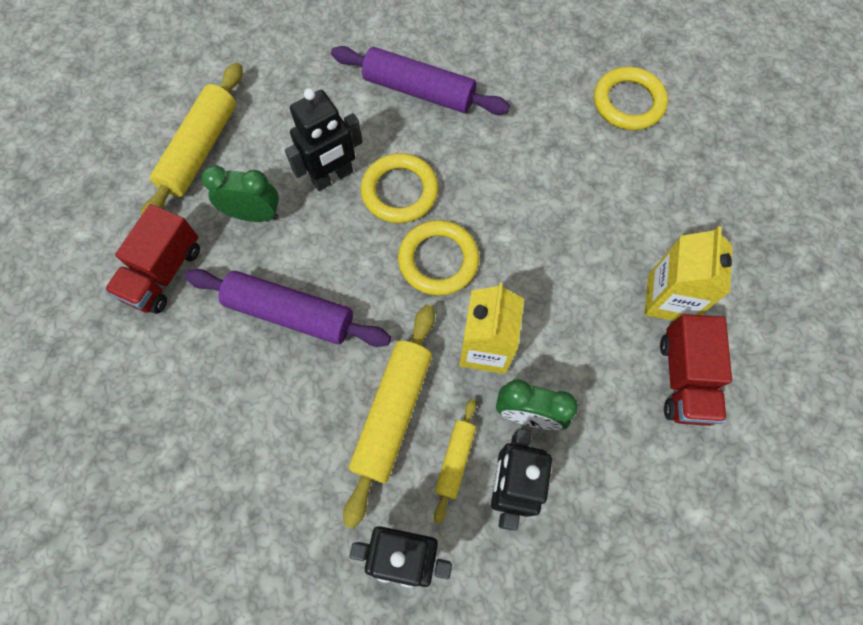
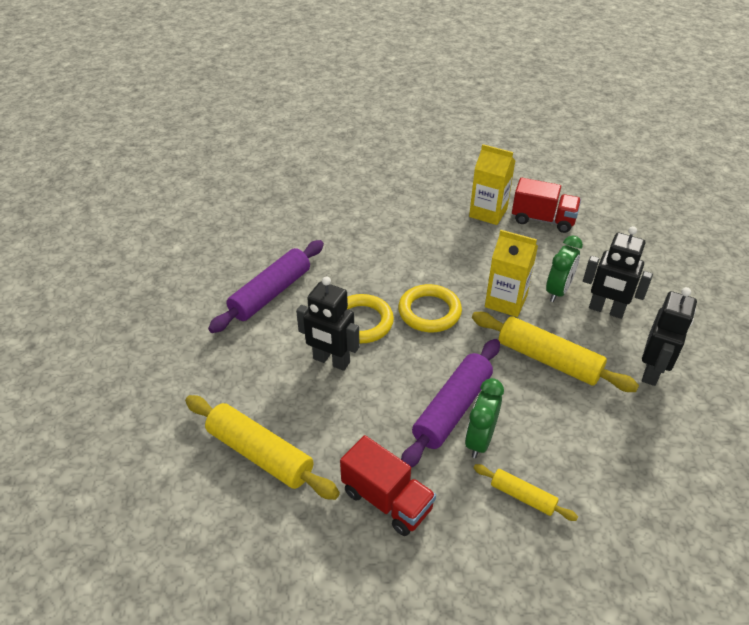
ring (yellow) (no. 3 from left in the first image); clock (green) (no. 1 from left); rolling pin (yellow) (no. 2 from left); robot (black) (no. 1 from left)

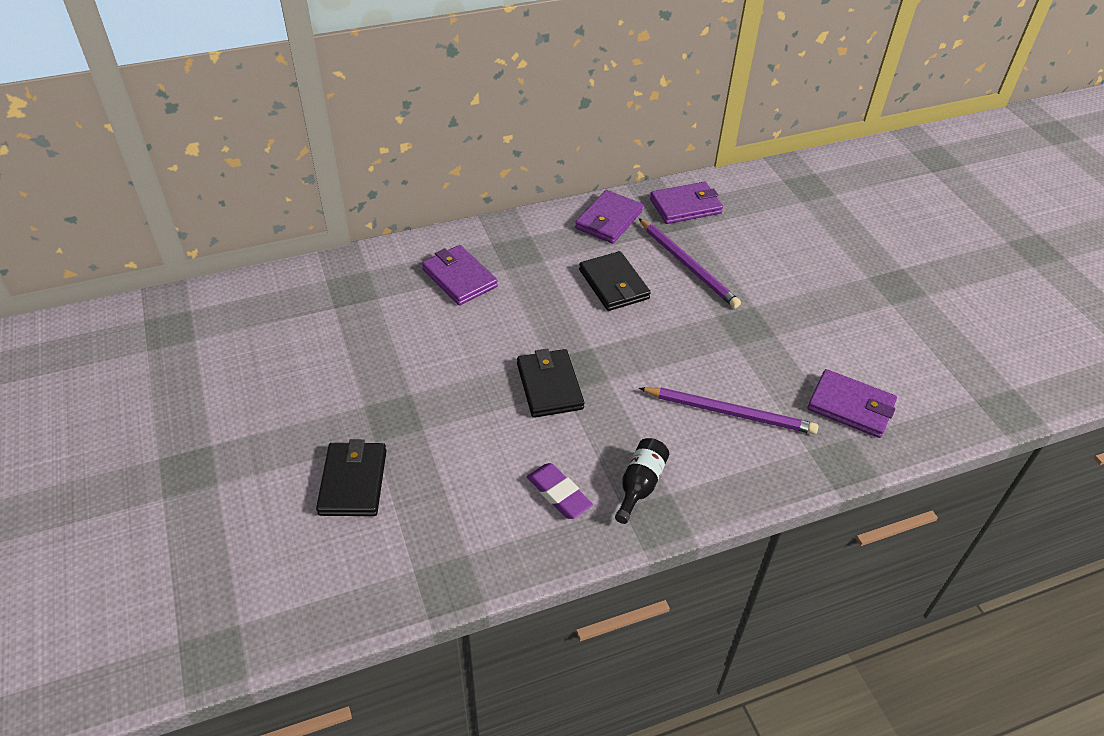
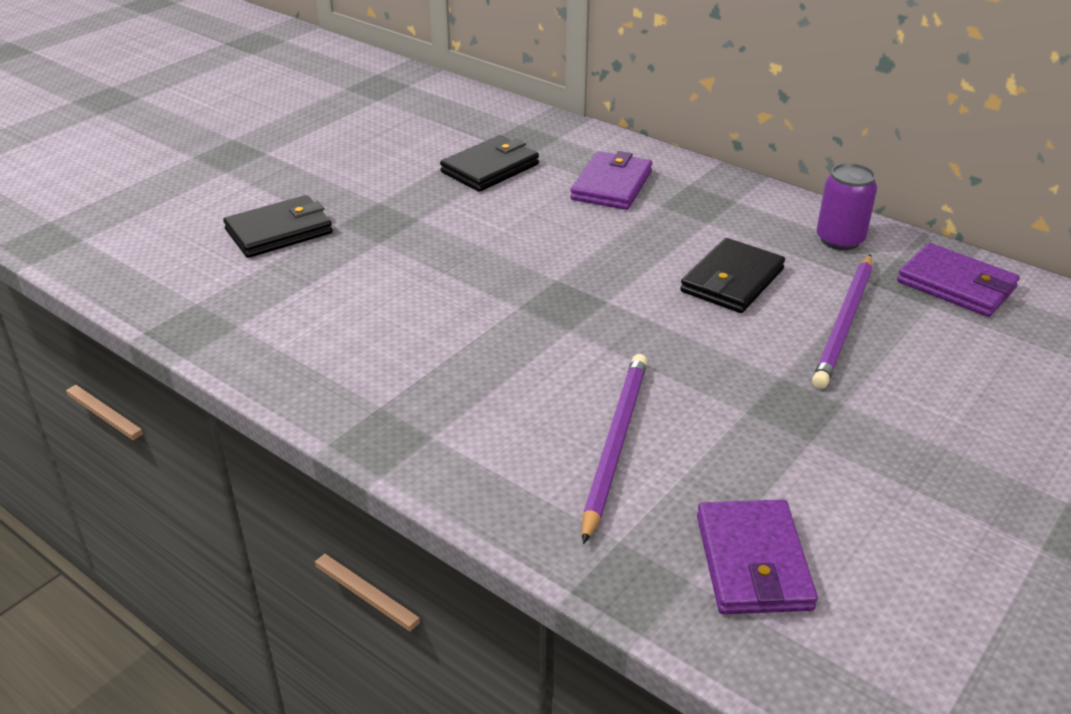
eraser (purple); bottle (black); wallet (black) (no. 2 from left); can (purple); pencil (purple) (no. 1 from left)

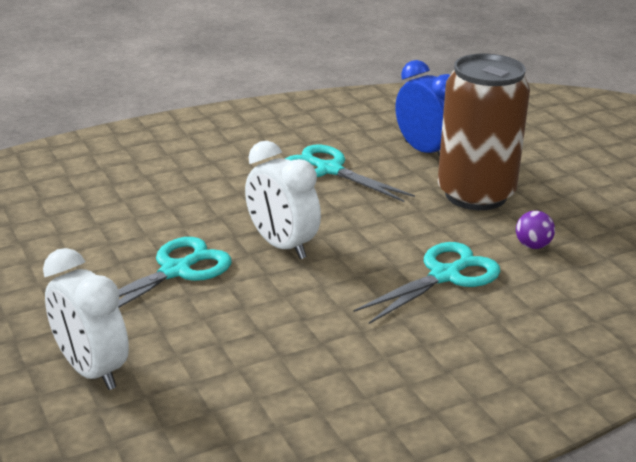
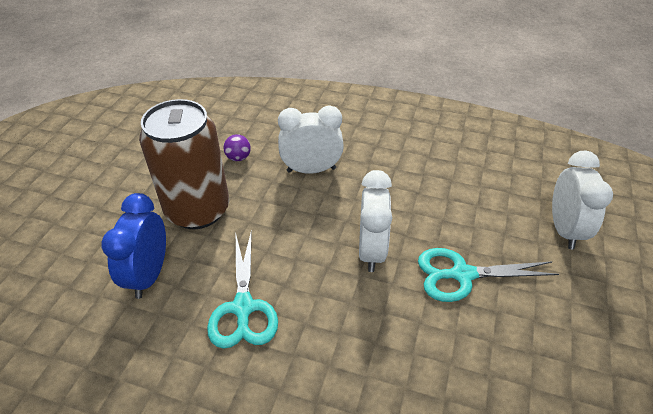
clock (white) (no. 1 from left)

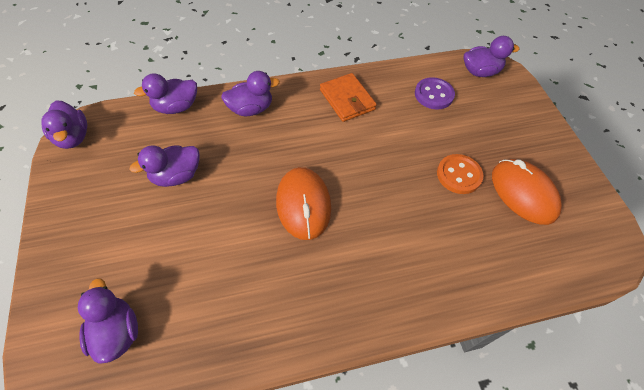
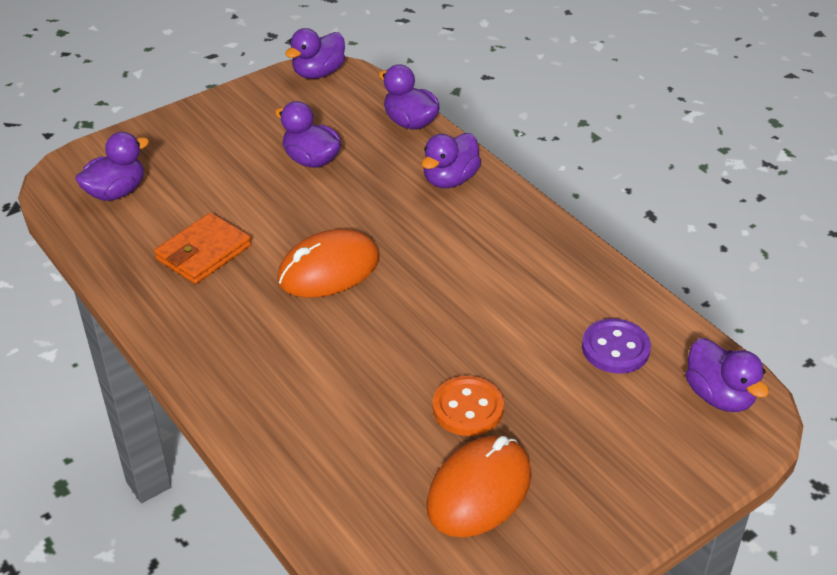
wallet (orange); duck (purple) (no. 5 from left)

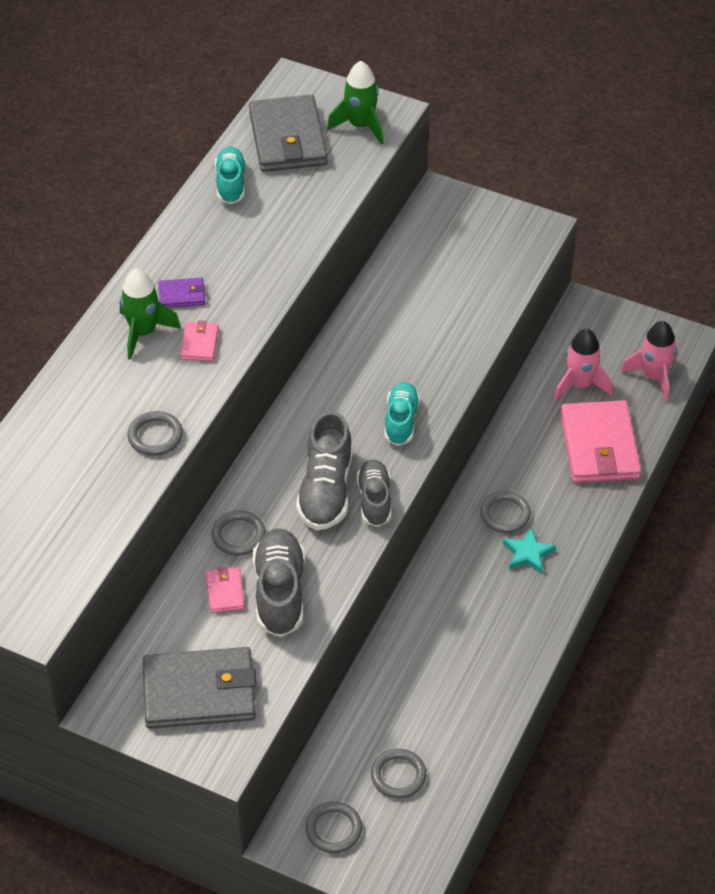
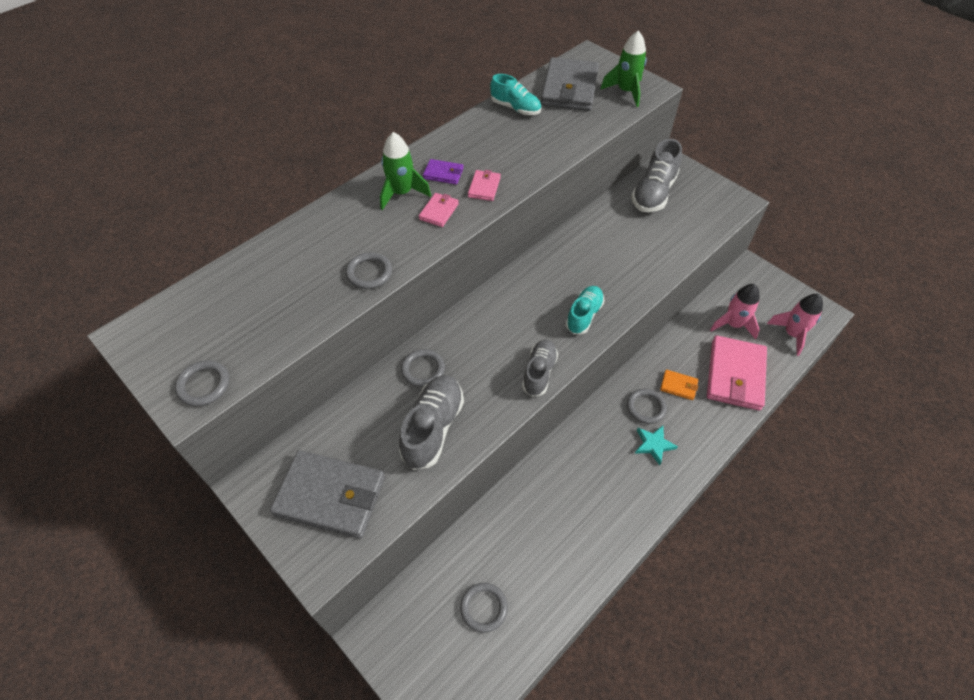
wallet (orange); wallet (pink) (no. 2 from left); shoe (grey) (no. 3 from left); ring (grey) (no. 1 from left); shoe (turquoise) (no. 1 from left)

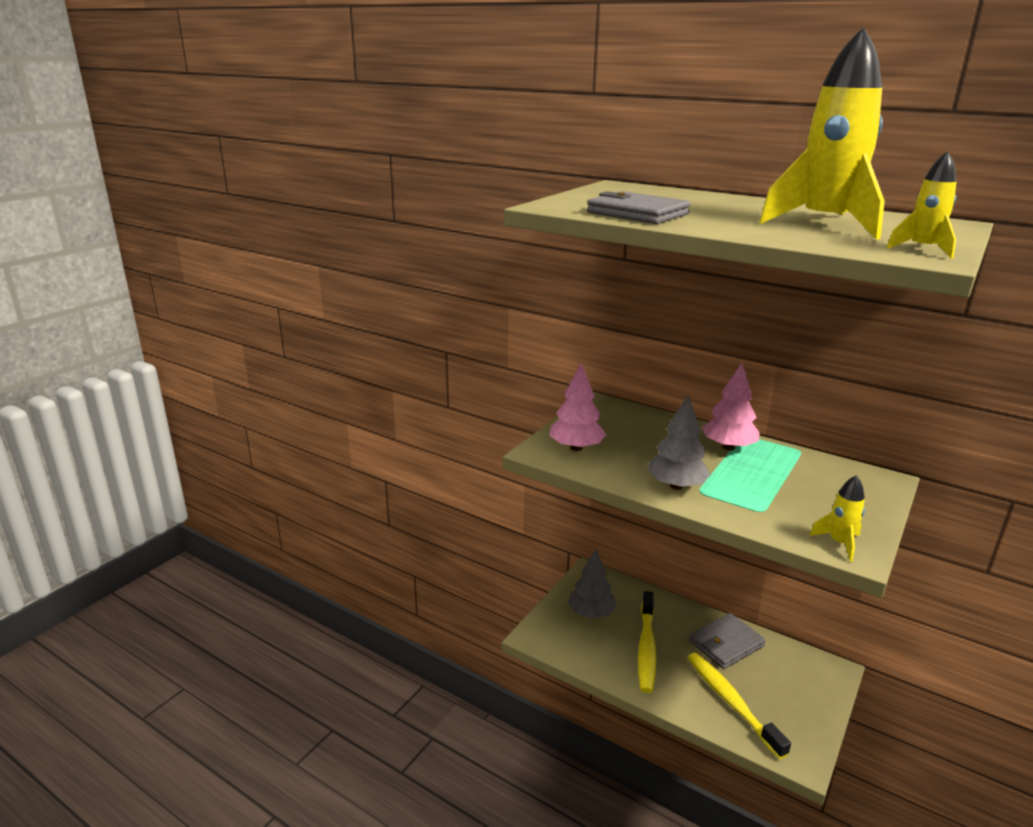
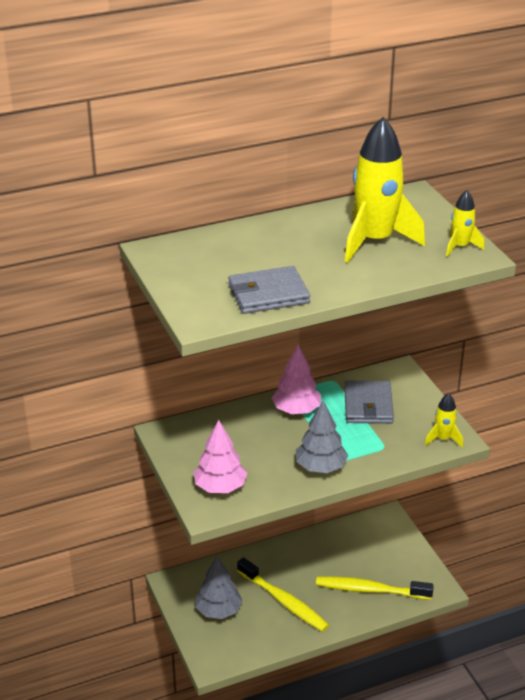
wallet (grey) (no. 2 from left)

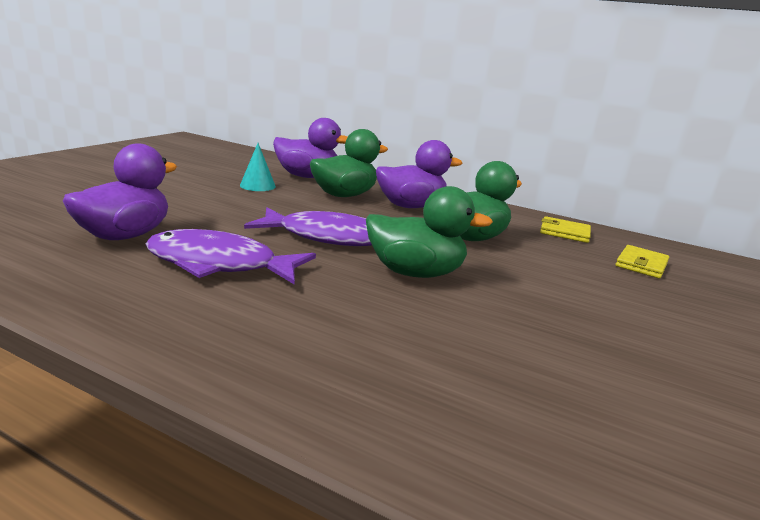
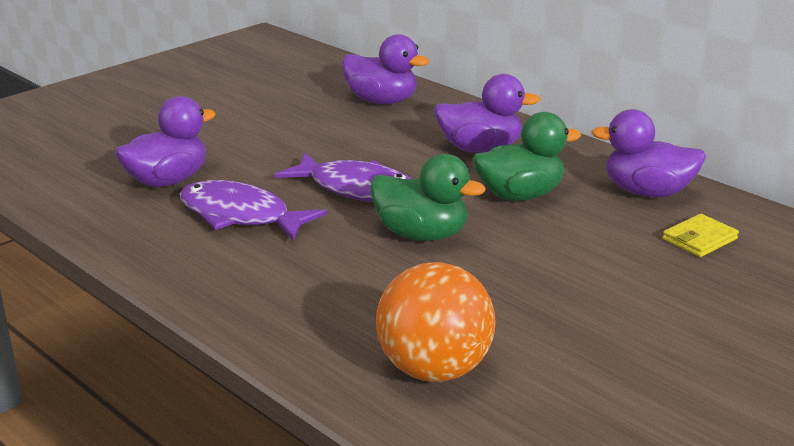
cone (turquoise); duck (green) (no. 1 from left in the first image); ball (orange); duck (purple) (no. 4 from left)

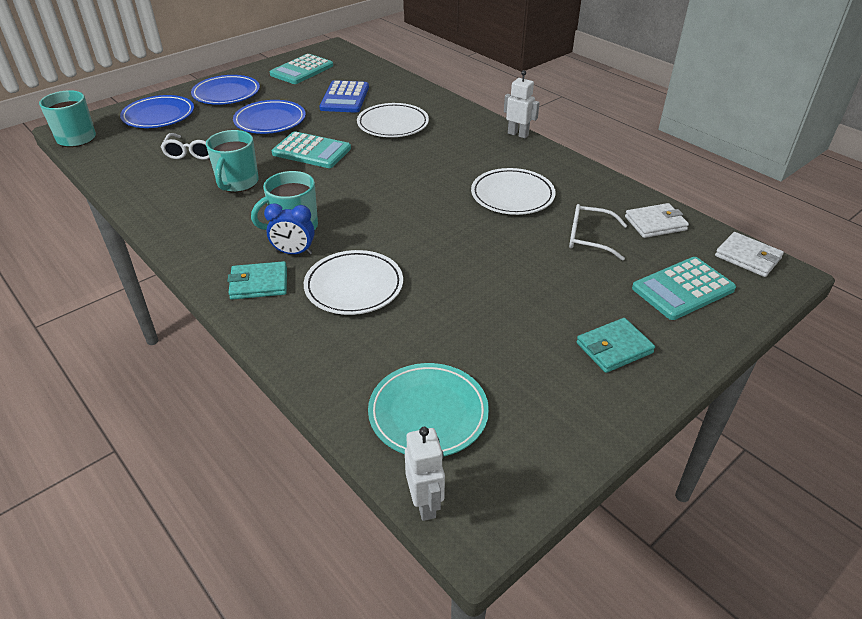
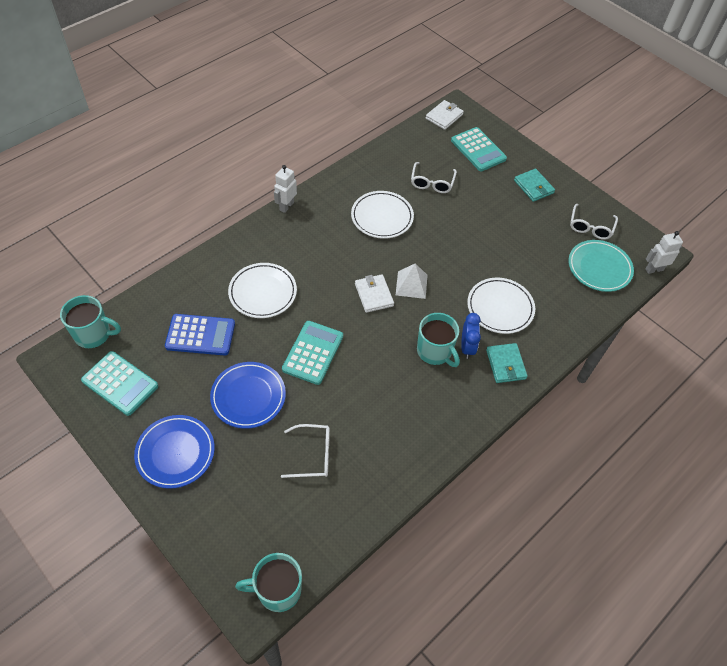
plate (blue) (no. 1 from left in the first image); pyramid (white); glasses (white) (no. 3 from left); mug (turquoise) (no. 1 from left); wallet (white) (no. 1 from left)

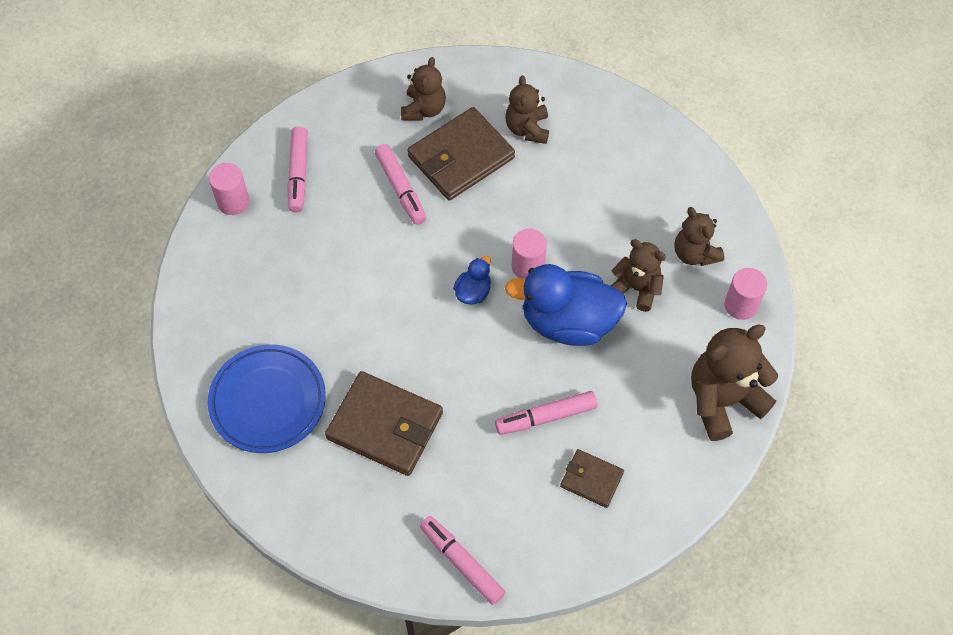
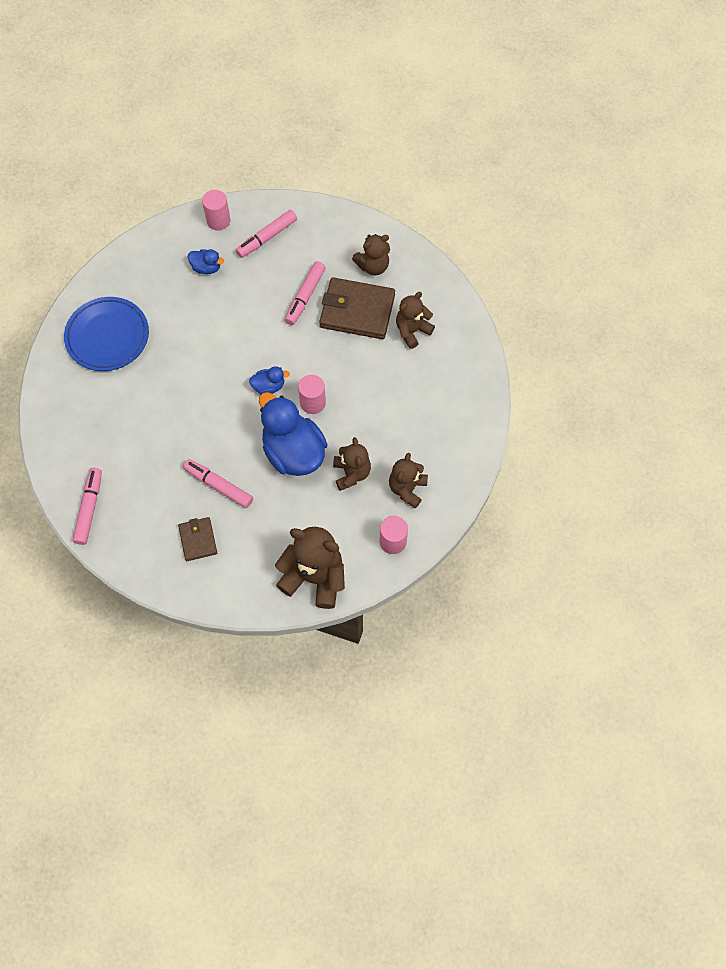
wallet (brown) (no. 1 from left in the first image); duck (blue) (no. 1 from left)

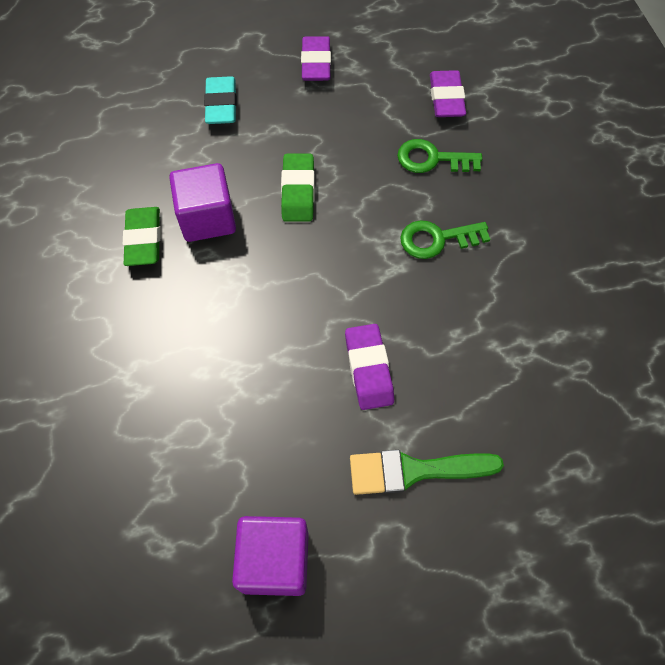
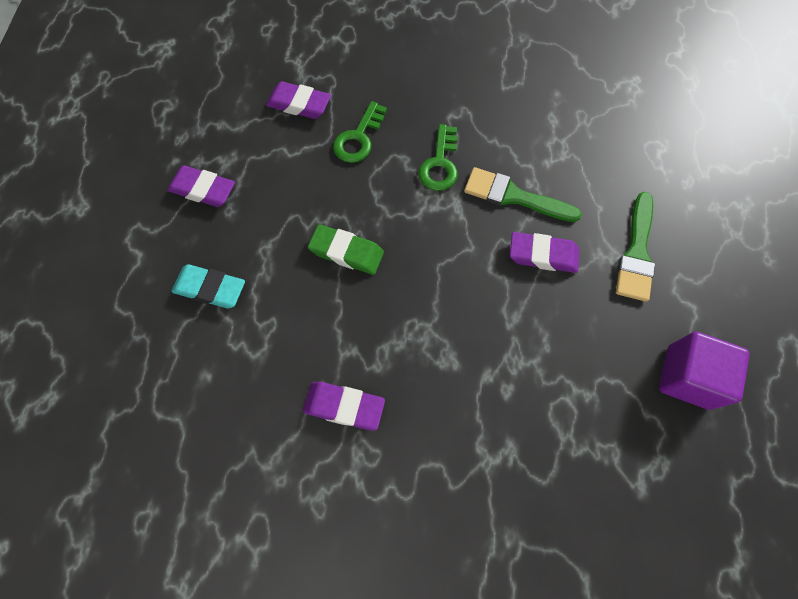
cube (purple) (no. 1 from left in the first image); brush (green) (no. 1 from left); eraser (purple) (no. 3 from left)

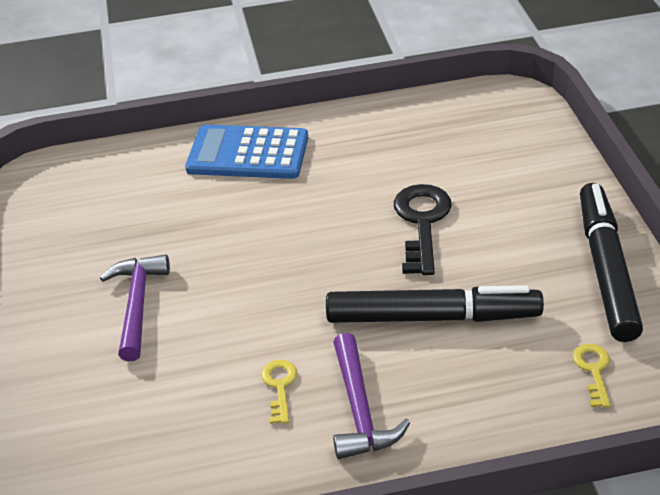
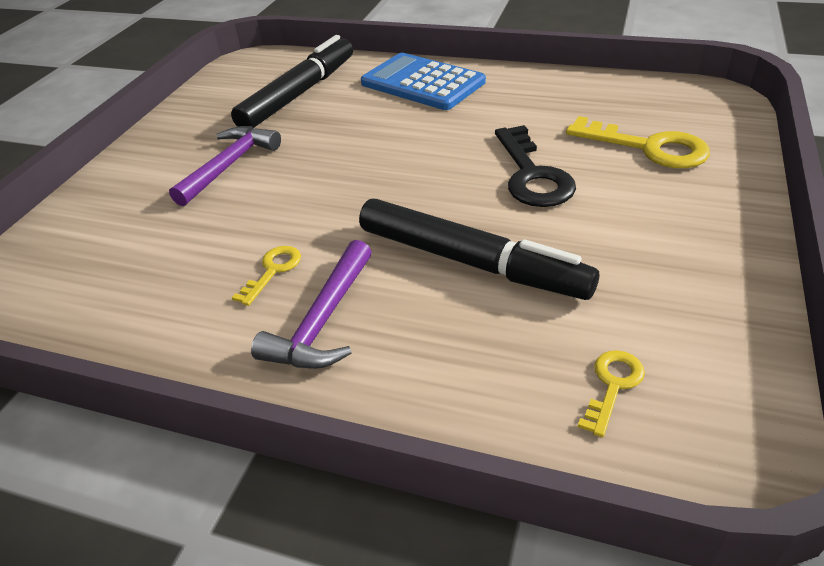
key (yellow) (no. 3 from left); marker (black) (no. 1 from left); key (black)

